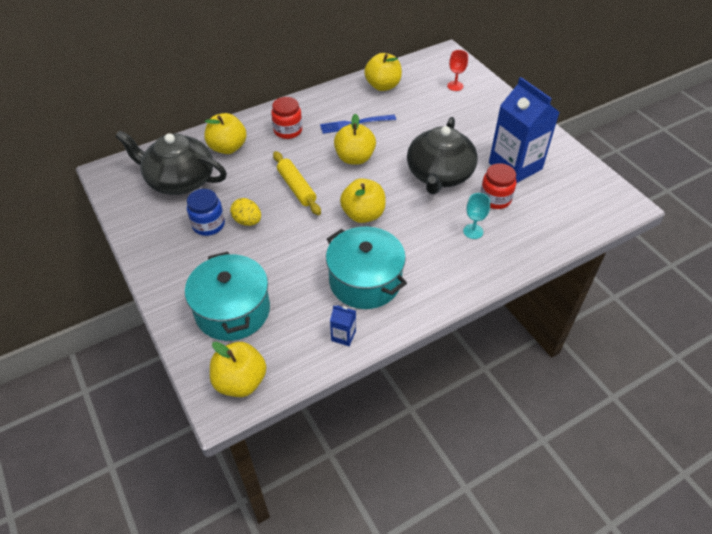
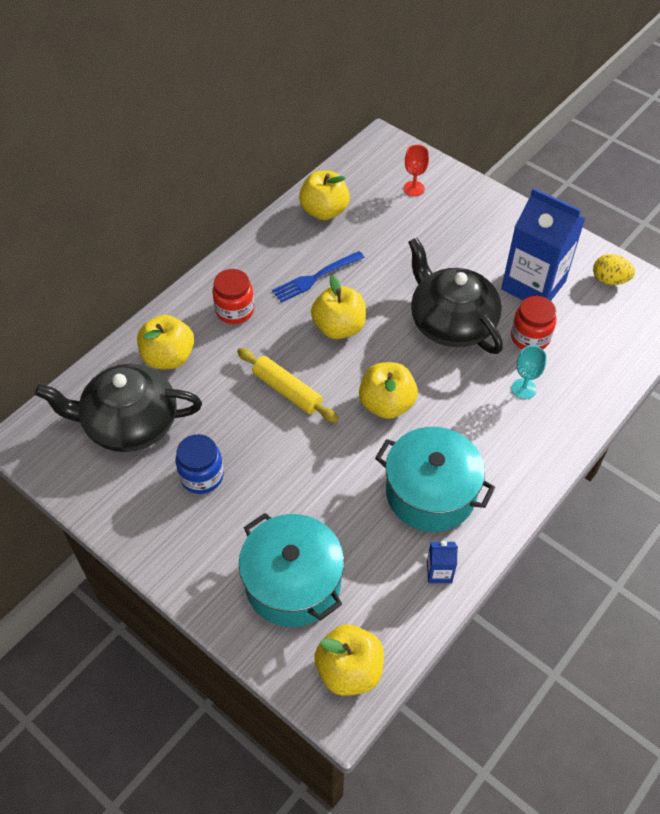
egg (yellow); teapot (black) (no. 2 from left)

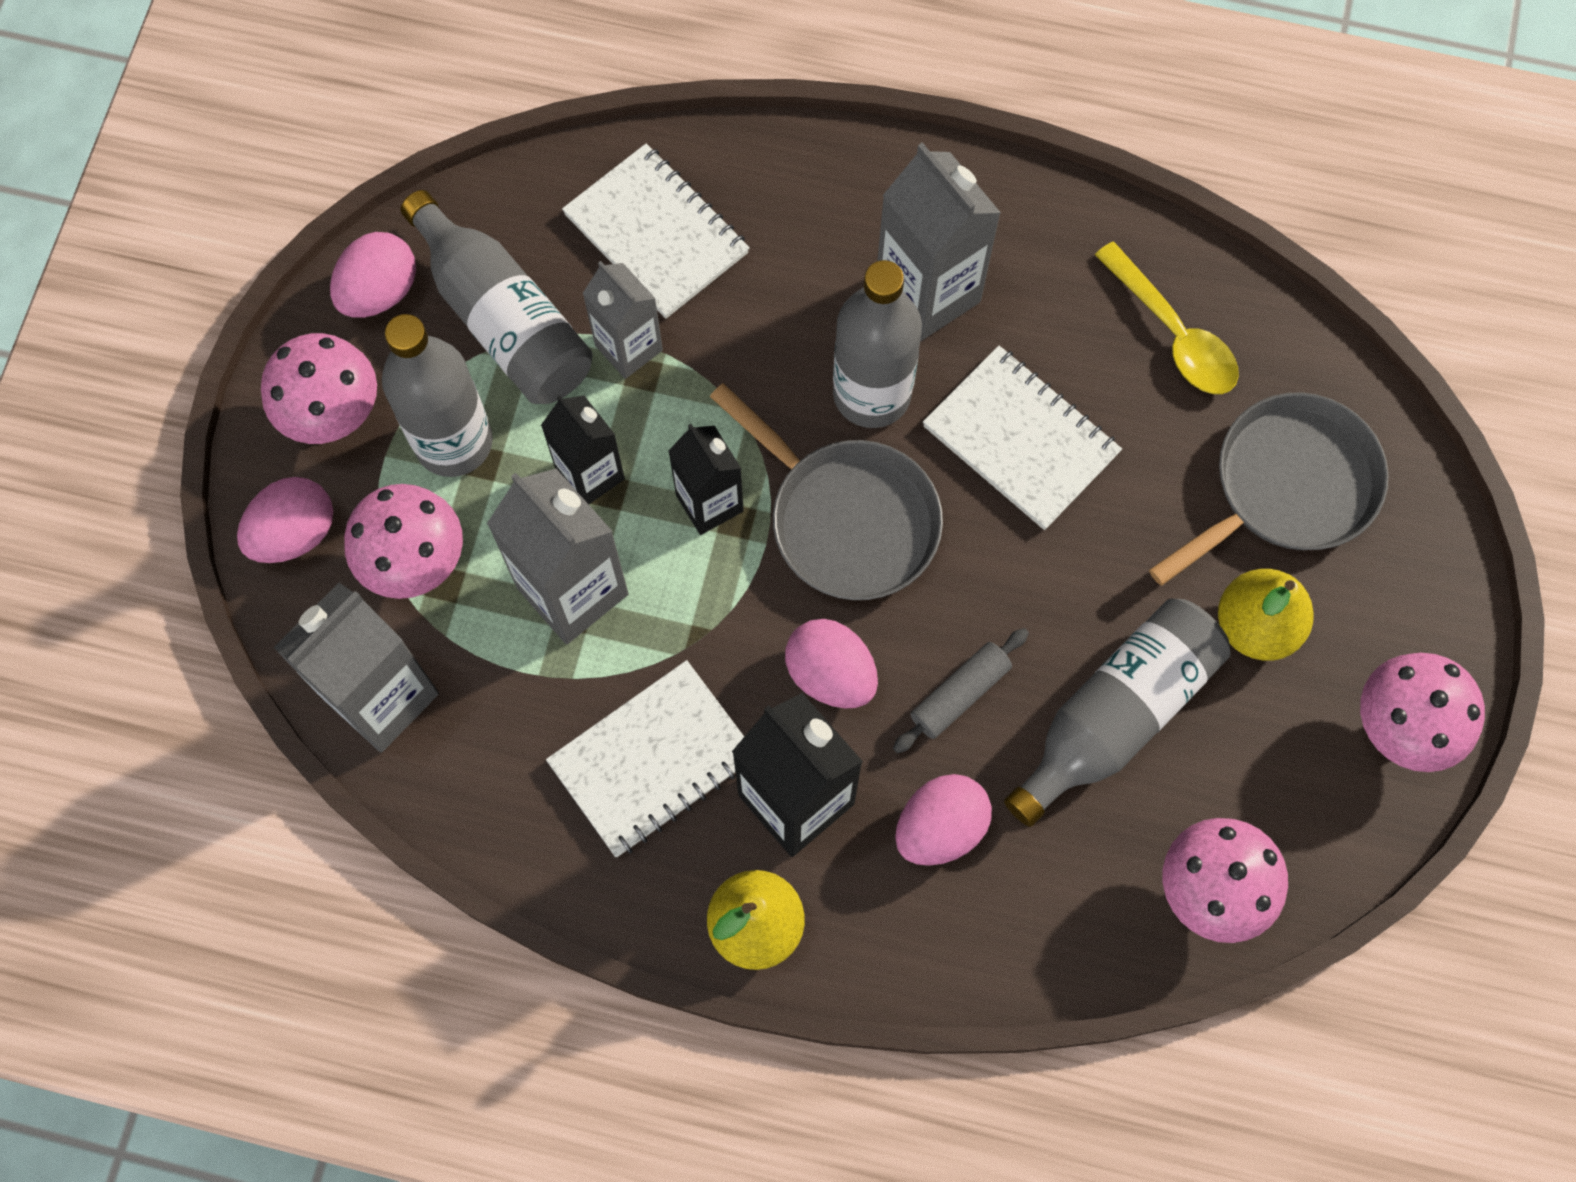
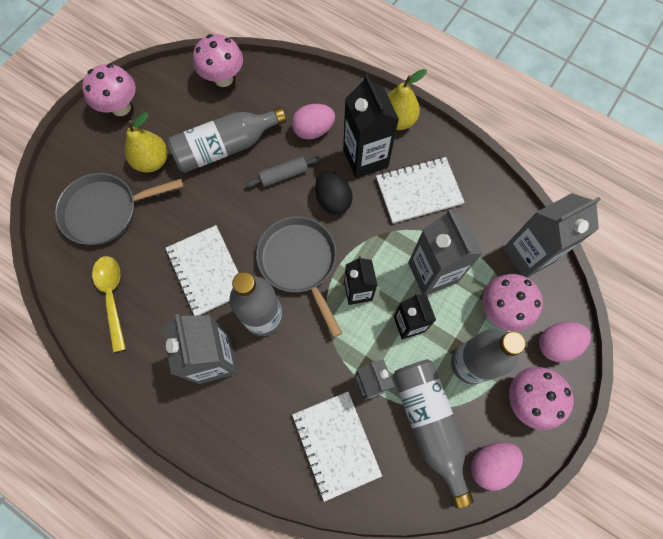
egg (black)

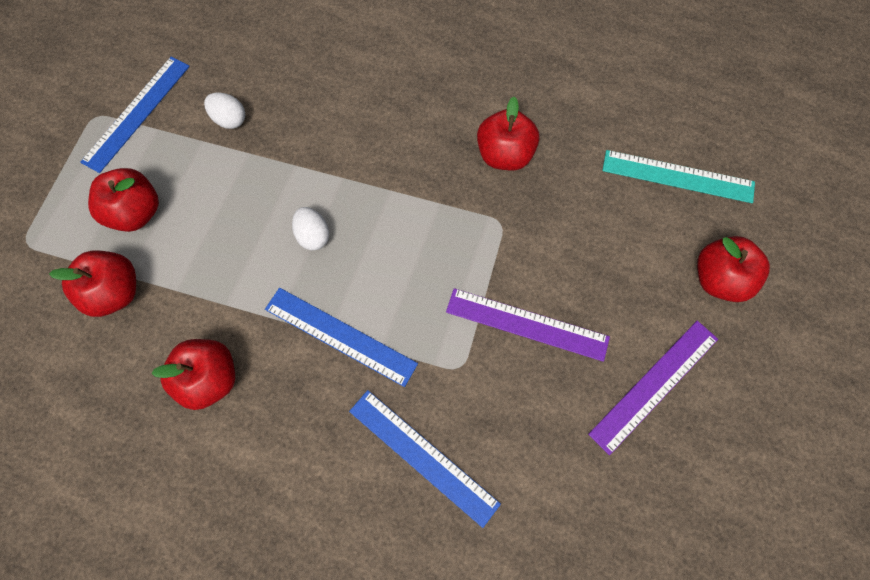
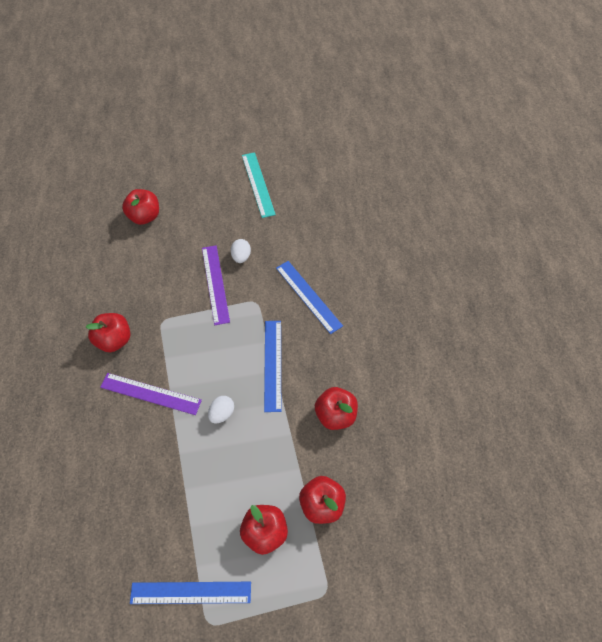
egg (white) (no. 2 from left); ruler (purple) (no. 1 from left); ruler (turquoise); ruler (blue) (no. 3 from left)

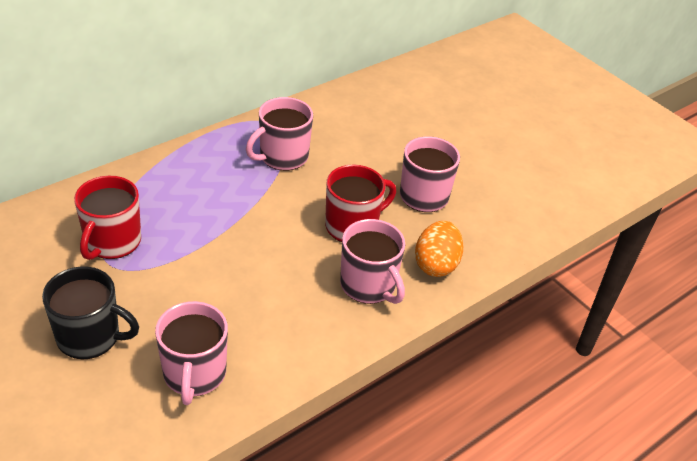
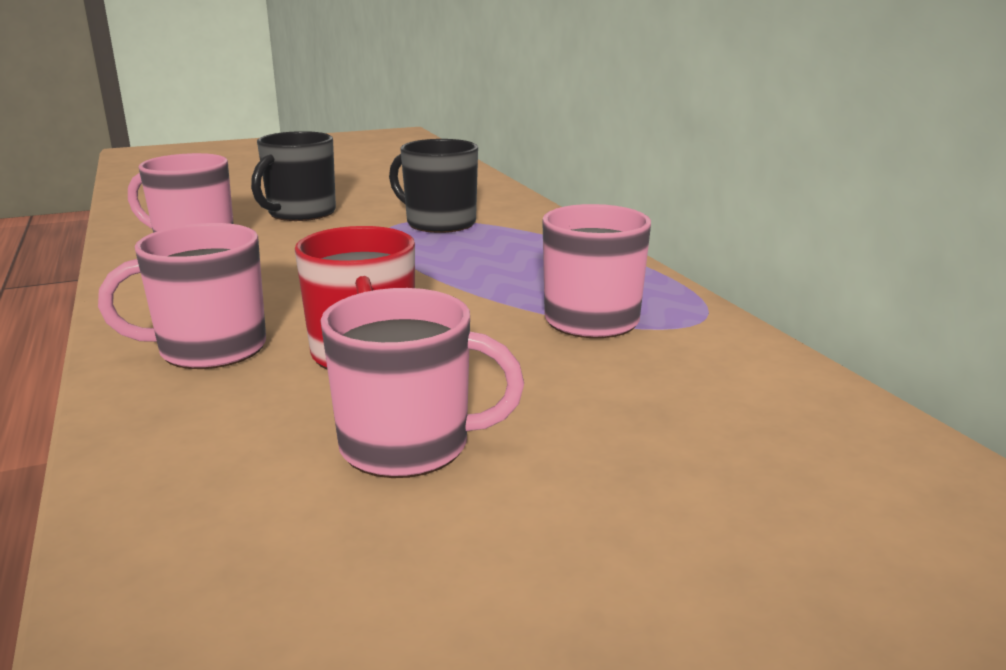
egg (orange); mug (black) (no. 2 from left)

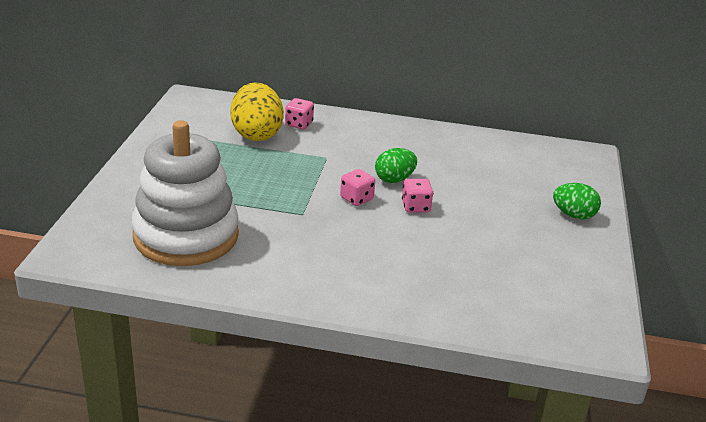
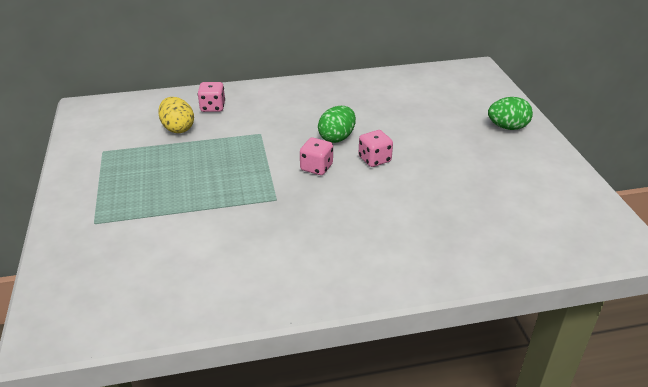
stacking toy (white); egg (yellow)

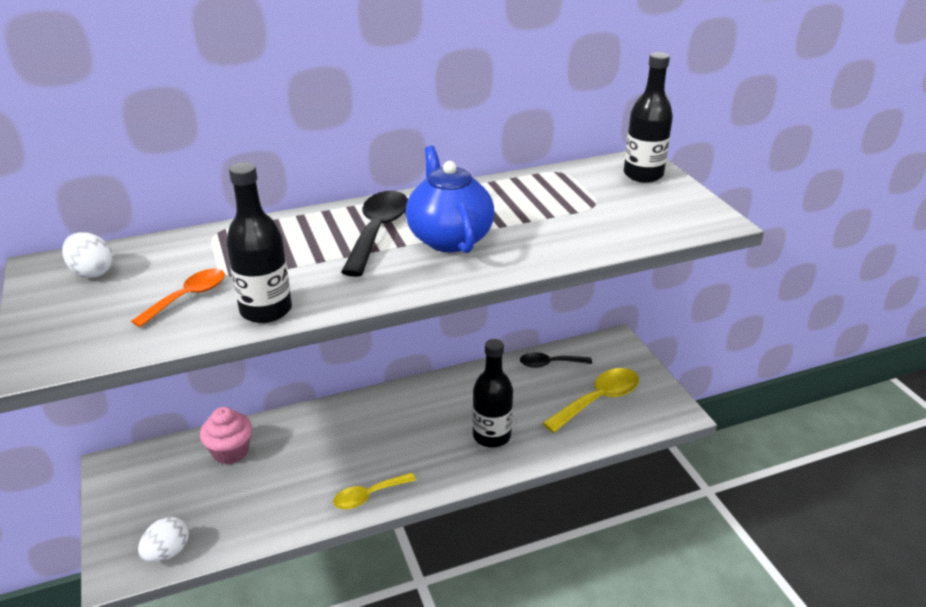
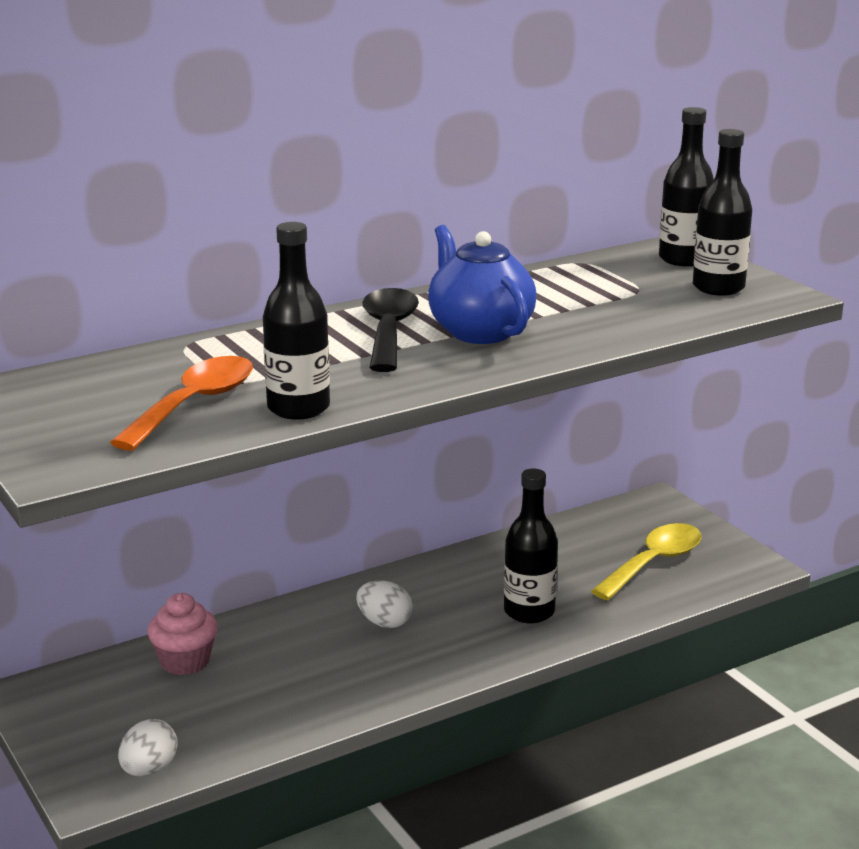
spoon (yellow) (no. 1 from left in the first image); spoon (black) (no. 2 from left in the first image); bottle (black) (no. 4 from left); egg (white) (no. 2 from left); spoon (orange)

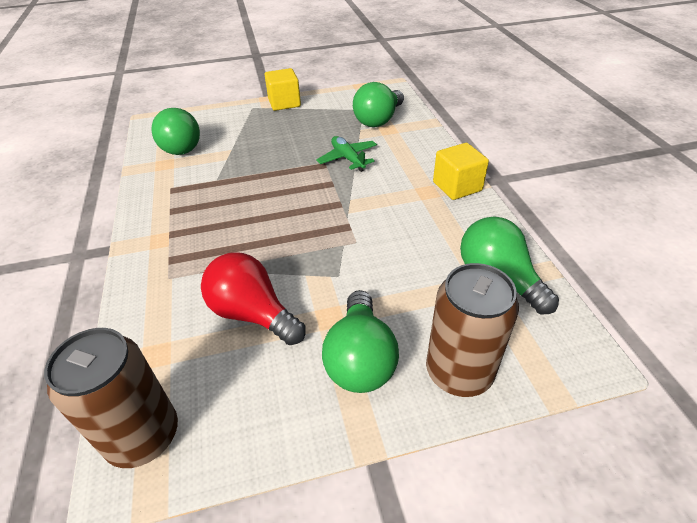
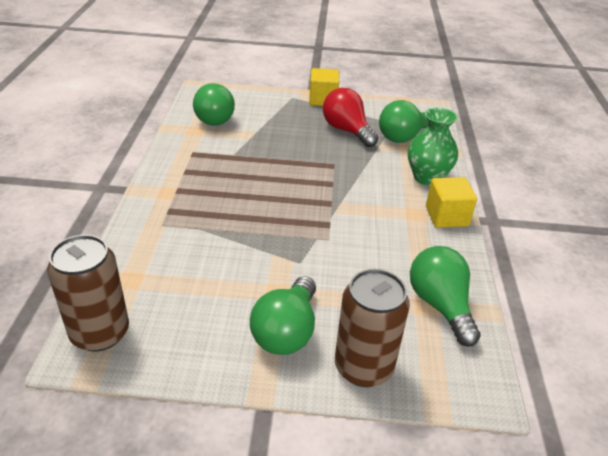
plane (green); vase (green); light bulb (red)

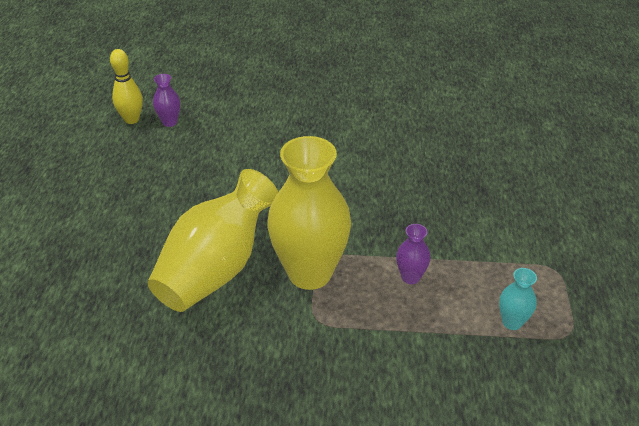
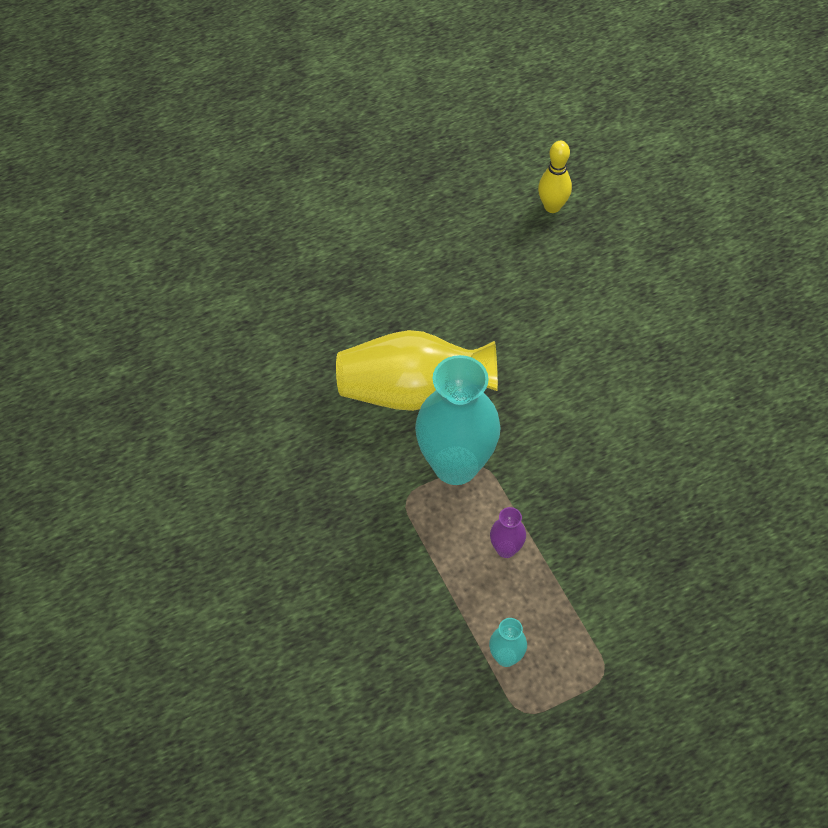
vase (purple) (no. 1 from left in the first image); vase (turquoise) (no. 1 from left)

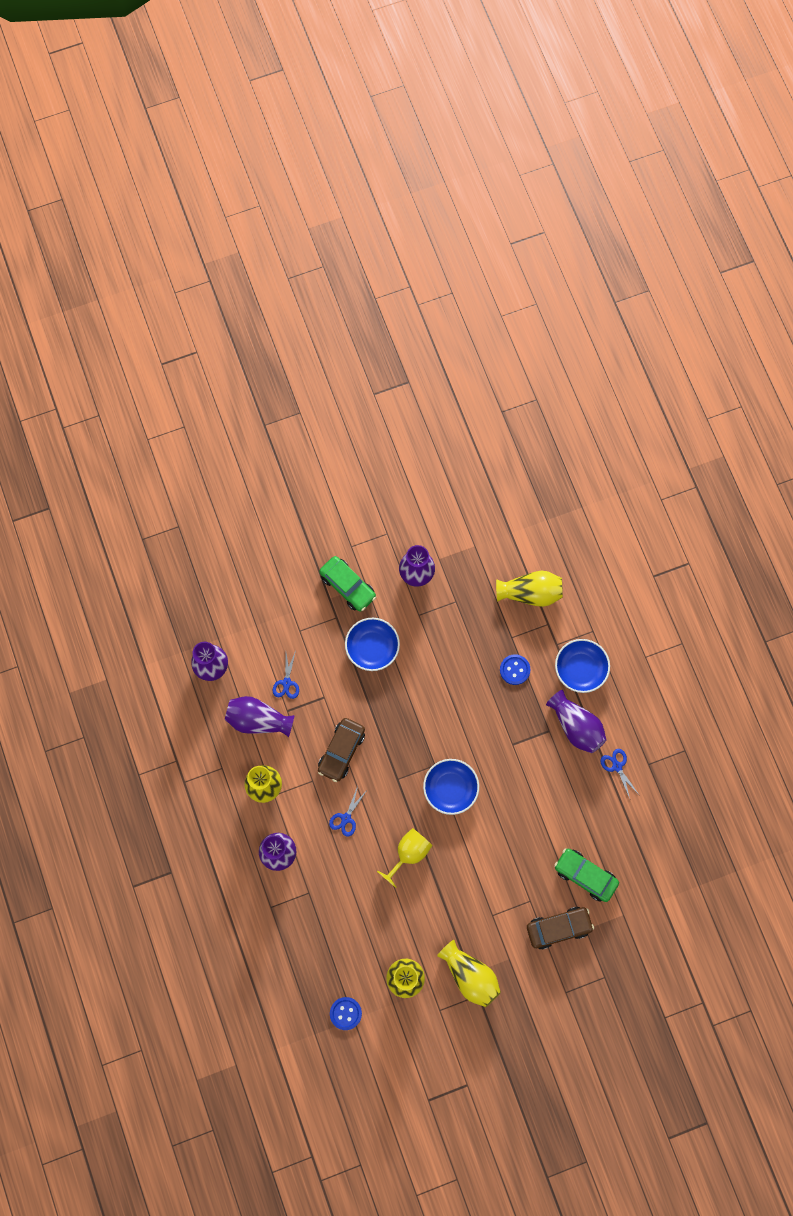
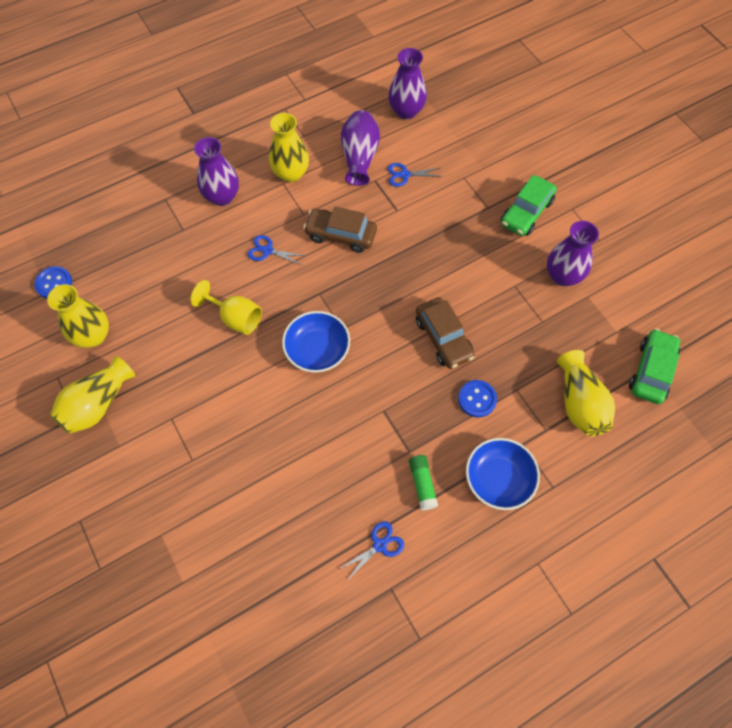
bowl (blue) (no. 1 from left in the first image); car (brown) (no. 2 from left); car (green) (no. 2 from left); glue stick (green)

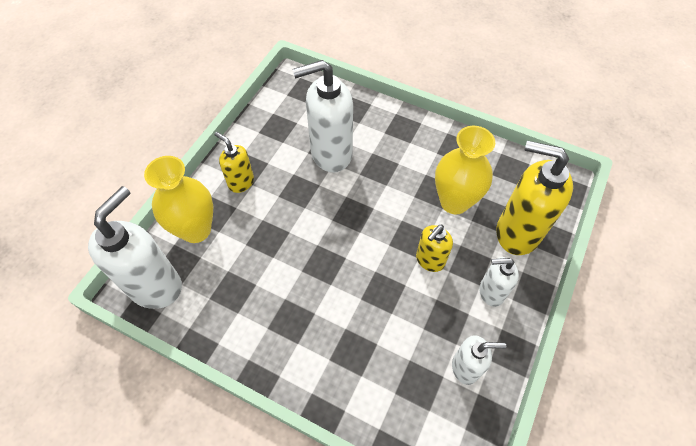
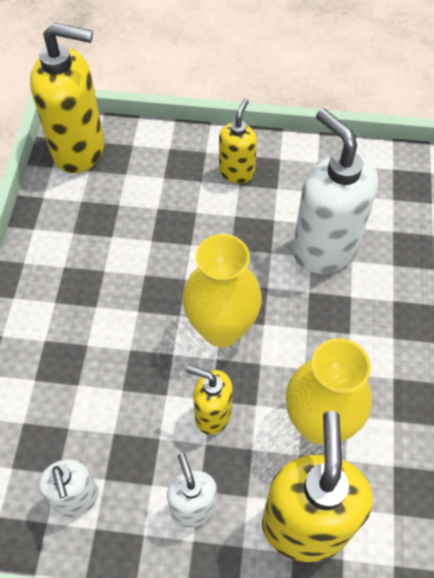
vase (yellow) (no. 1 from left); soap dispenser (yellow) (no. 1 from left)

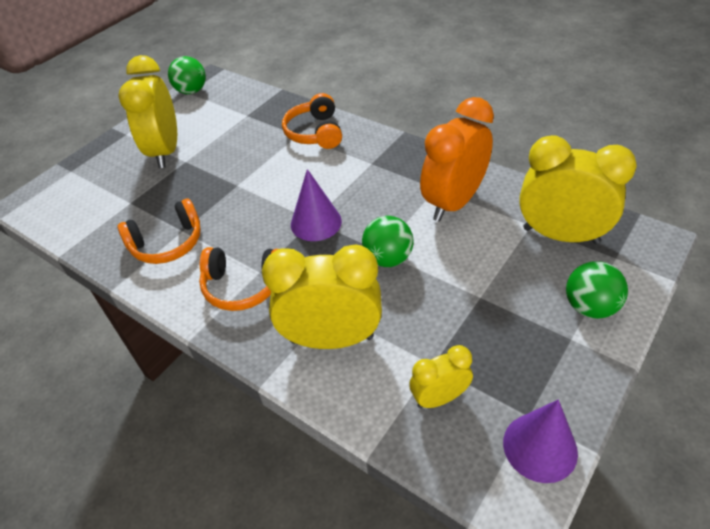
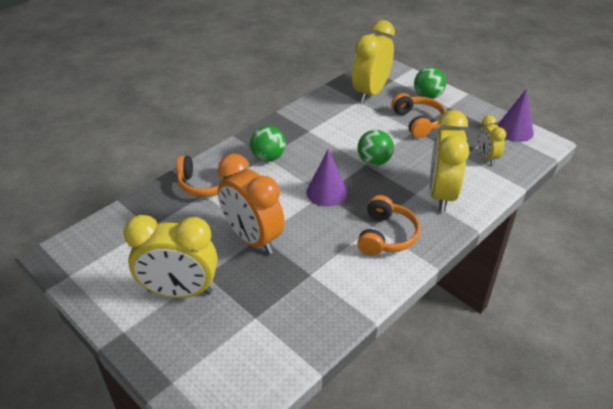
headphones (orange) (no. 3 from left); ball (green) (no. 1 from left); clock (orange)

